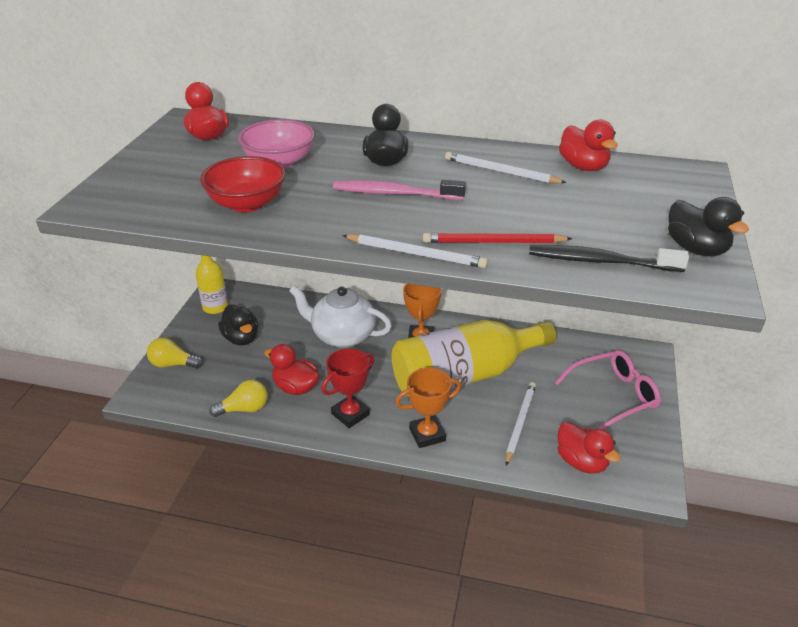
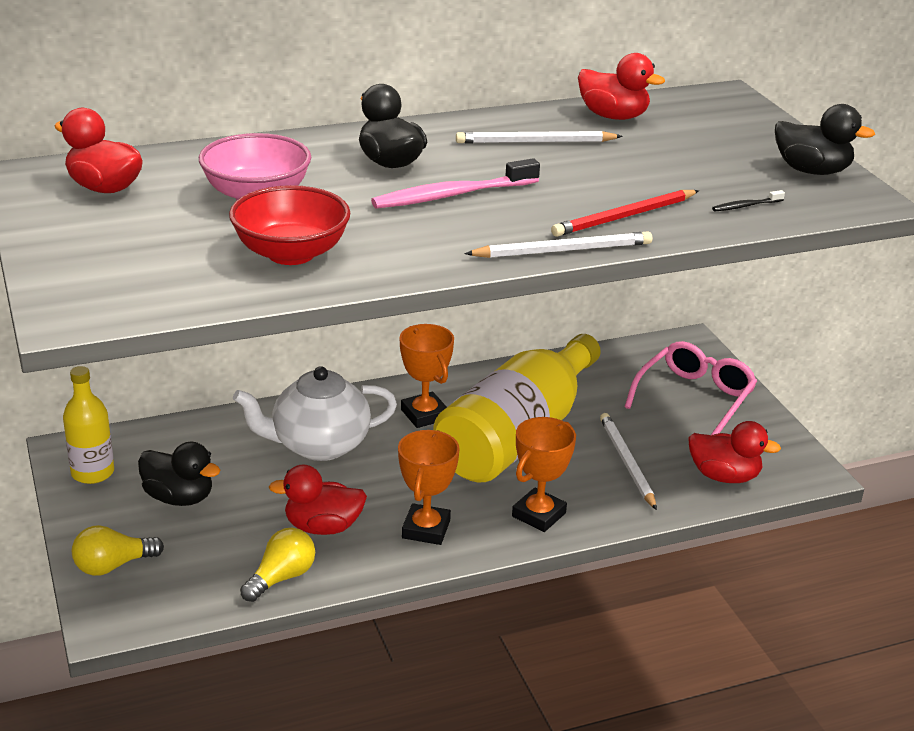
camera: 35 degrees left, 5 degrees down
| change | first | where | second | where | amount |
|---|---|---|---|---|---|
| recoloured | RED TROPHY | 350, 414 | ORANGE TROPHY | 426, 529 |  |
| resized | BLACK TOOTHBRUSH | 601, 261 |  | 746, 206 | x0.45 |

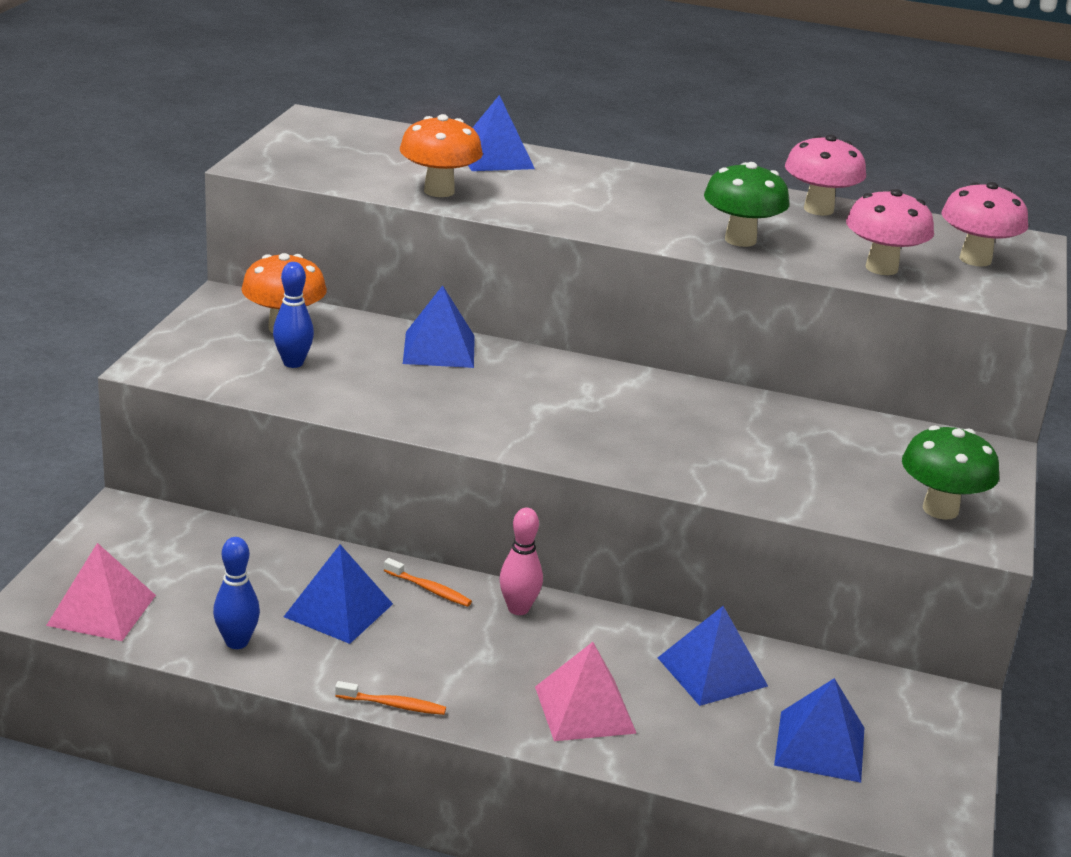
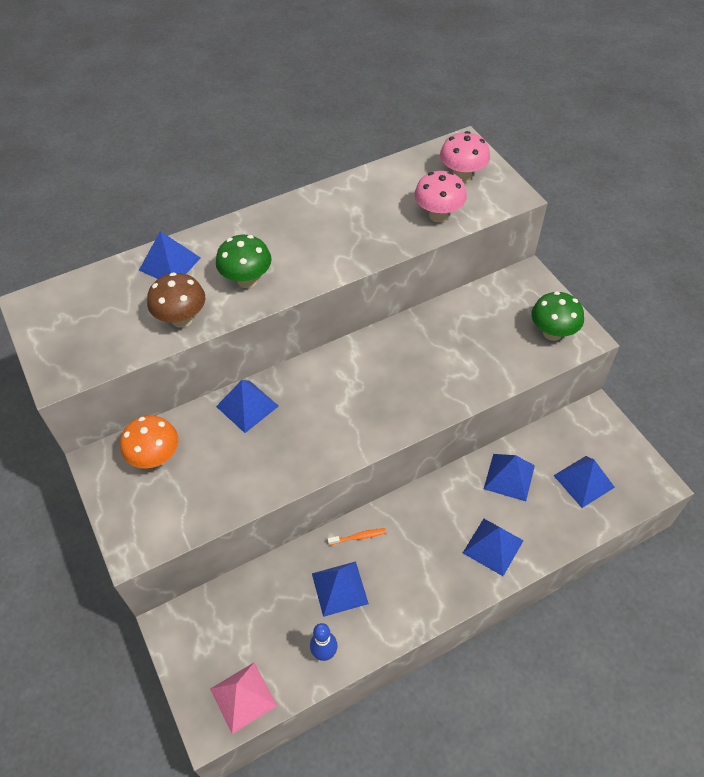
camera: 40 degrees left, 25 degrees up
| change | first | where | second | where | amount |
|---|---|---|---|---|---|
| removed | BLUE BOWLING PIN | 293, 363 |  |  |  |
| removed | ORANGE TOOTHBRUSH | 393, 705 |  |  |  |
| removed | PINK BOWLING PIN | 518, 609 |  |  |  |
| removed | PINK MUSHROOM | 818, 209 |  |  |  |
| moved | GREEN MUSHROOM | 740, 240 |  | 247, 280 |  |
| recoloured | ORANGE MUSHROOM | 439, 191 | BROWN MUSHROOM | 182, 319 |  |
| recoloured | PINK PYRAMID | 584, 709 | BLUE PYRAMID | 493, 546 |  |

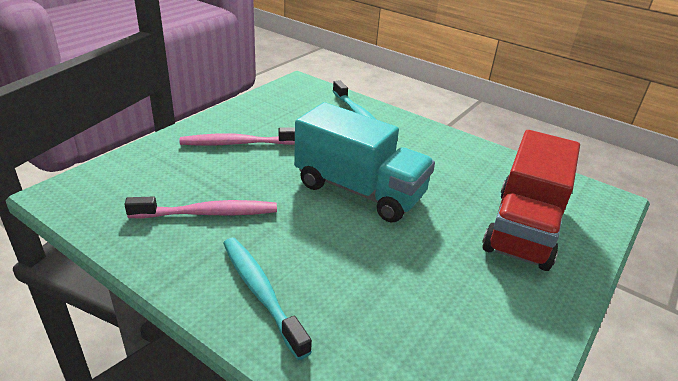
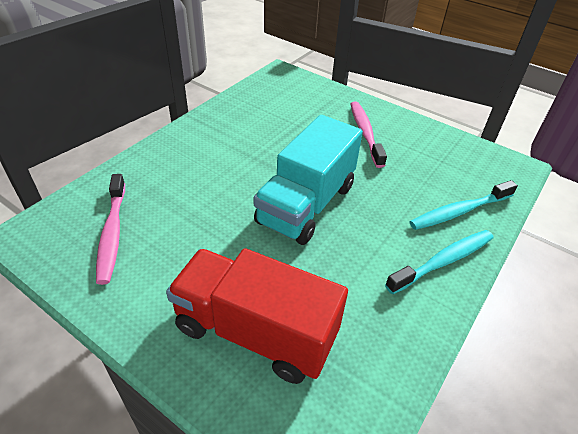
camera: 90 degrees right, 10 degrees up
| change | first | where | second | where | amount |
|---|---|---|---|---|---|
| moved | PINK TOOTHBRUSH | 208, 213 |  | 112, 233 |  |
| moved | TURQUOISE TOOTHBRUSH | 261, 292 |  | 443, 261 |  |

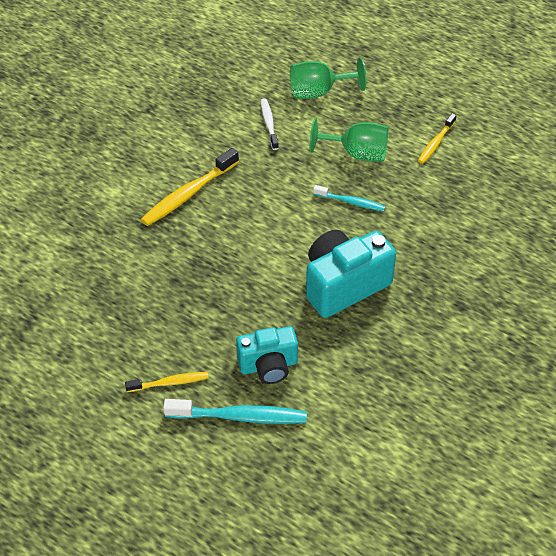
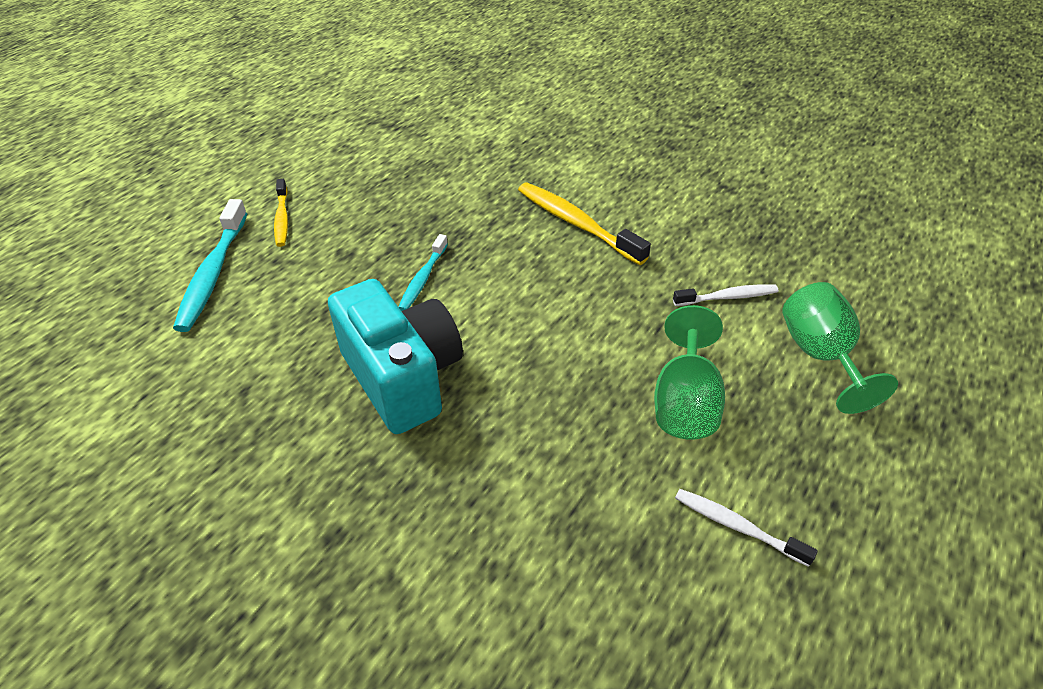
camera: 90 degrees right, 5 degrees down
| change | first | where | second | where | amount |
|---|---|---|---|---|---|
| removed | TURQUOISE CAMERA | 268, 366 |  |  |  |
| moved | TURQUOISE TOOTHBRUSH | 351, 202 |  | 423, 279 |  |
| recoloured | YELLOW TOOTHBRUSH | 435, 143 | WHITE TOOTHBRUSH | 737, 526 |  |

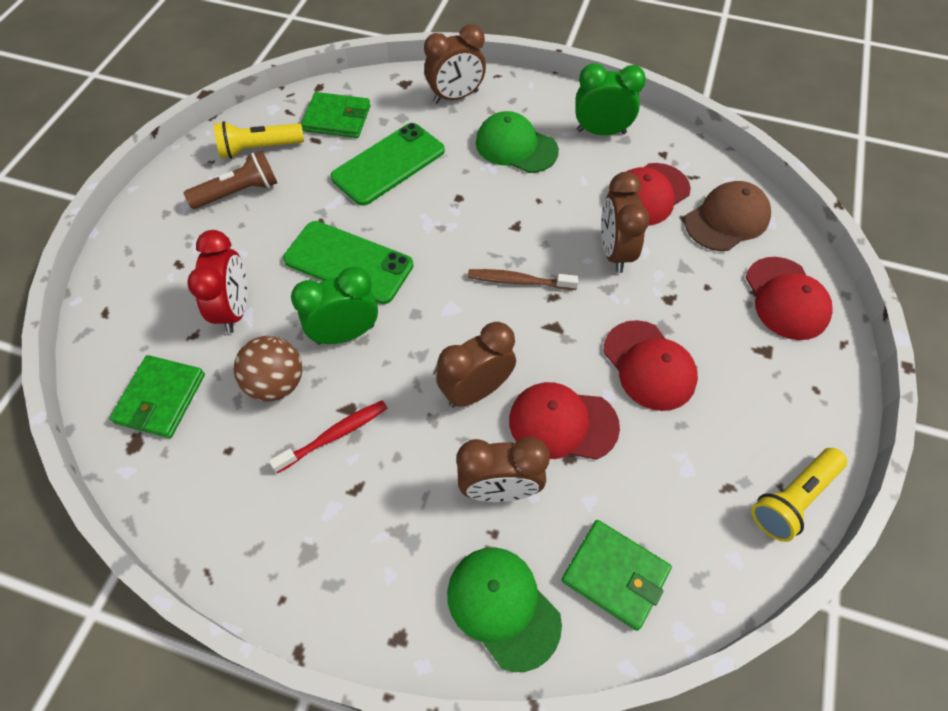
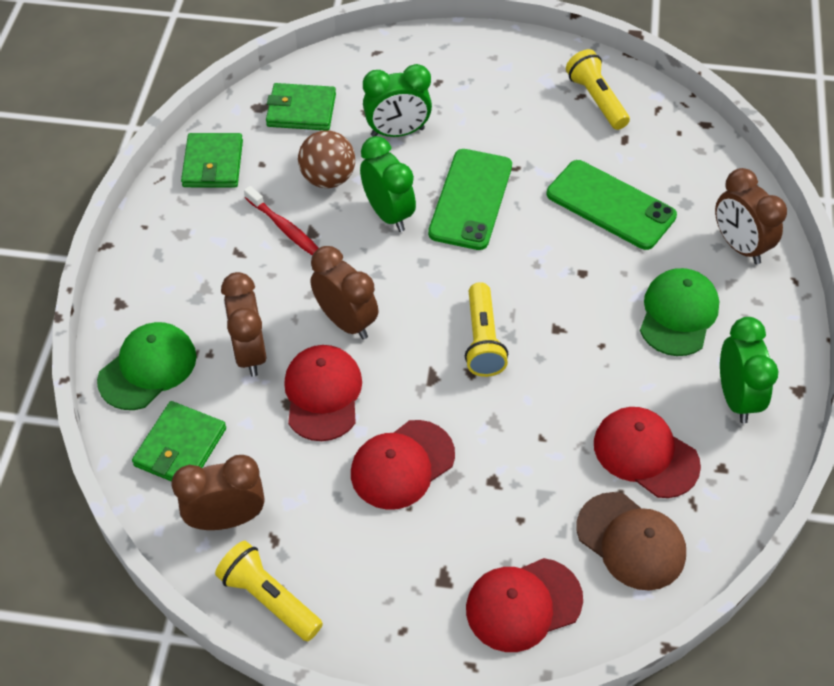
camera: 80 degrees right, 5 degrees down
| change | first | where | second | where | amount |
|---|---|---|---|---|---|
| removed | BROWN FLASHLIGHT | 239, 192 |  |  |  |
| moved | GREEN WALLET | 337, 118 |  | 213, 164 |  |
| moved | BROWN CLOCK | 614, 252 |  | 227, 519 |  |
| replaced | BROWN TOOTHBRUSH | 519, 281 | YELLOW FLASHLIGHT | 483, 340 |  |
| recoloured | RED CLOCK | 235, 309 | GREEN CLOCK | 397, 132 |  |

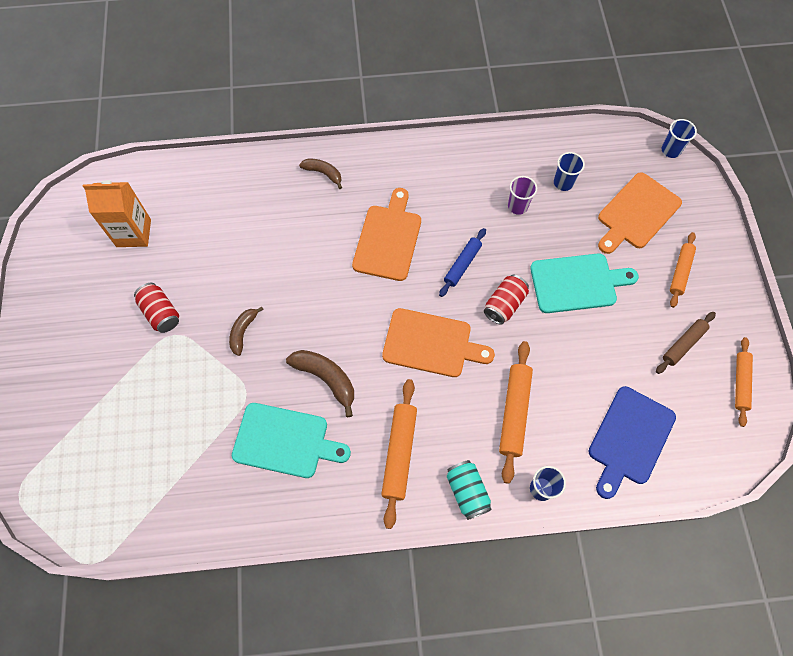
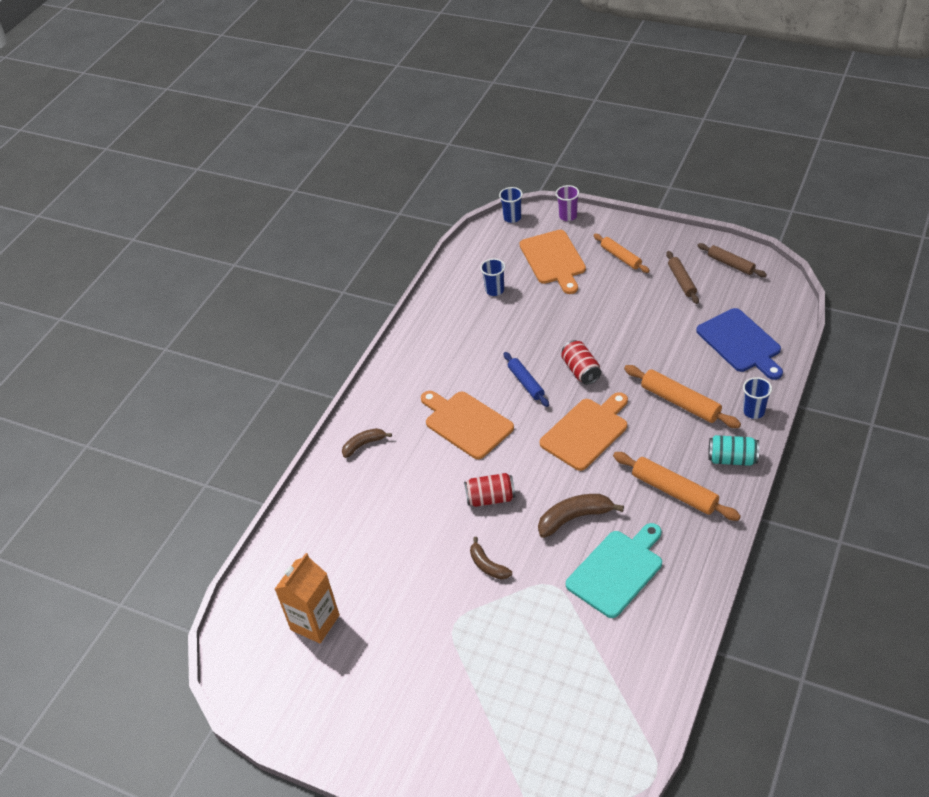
camera: 55 degrees left, 20 degrees down
| change | first | where | second | where | amount |
|---|---|---|---|---|---|
| removed | TURQUOISE CUTTING BOARD | 577, 283 |  |  |  |
| moved | RED CAN | 161, 313 |  | 490, 498 |  |
| moved | PURPLE CUP | 517, 206 |  | 568, 216 |  |
| recoloured | ORANGE ROLLING PIN | 740, 383 | BROWN ROLLING PIN | 731, 264 |  |

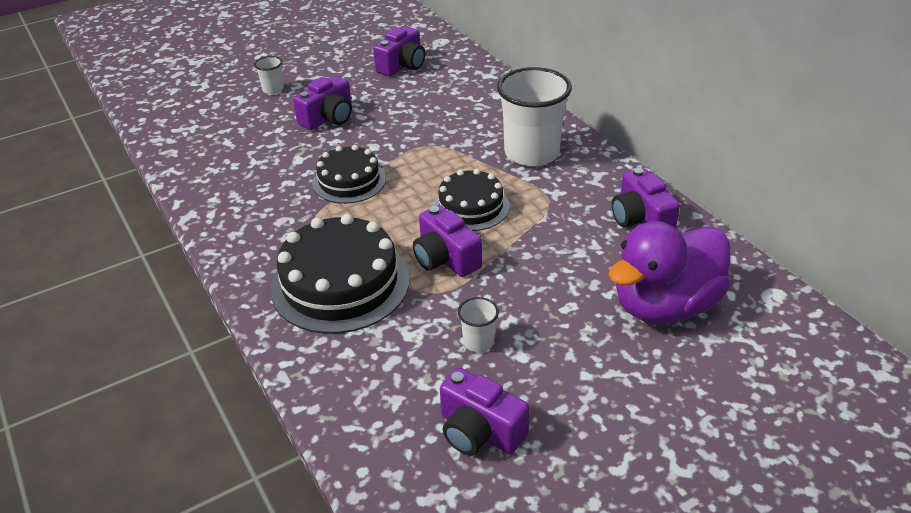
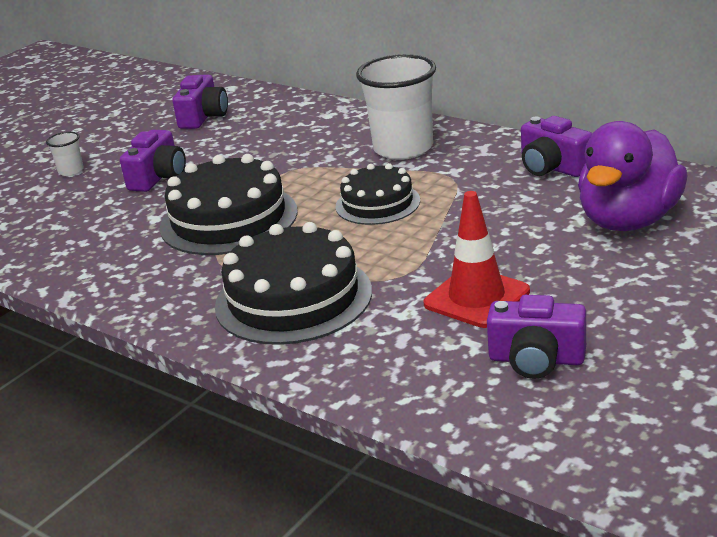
camera: 20 degrees left, 10 degrees down
| change | first | where | second | where | amount |
|---|---|---|---|---|---|
| removed | PURPLE CAMERA | 445, 258 |  |  |  |
| replaced | WHITE CUP | 478, 342 | RED TRAFFIC CONE | 476, 298 |  |
| resized | BLACK CAKE | 349, 181 |  | 229, 219 | x1.63 |

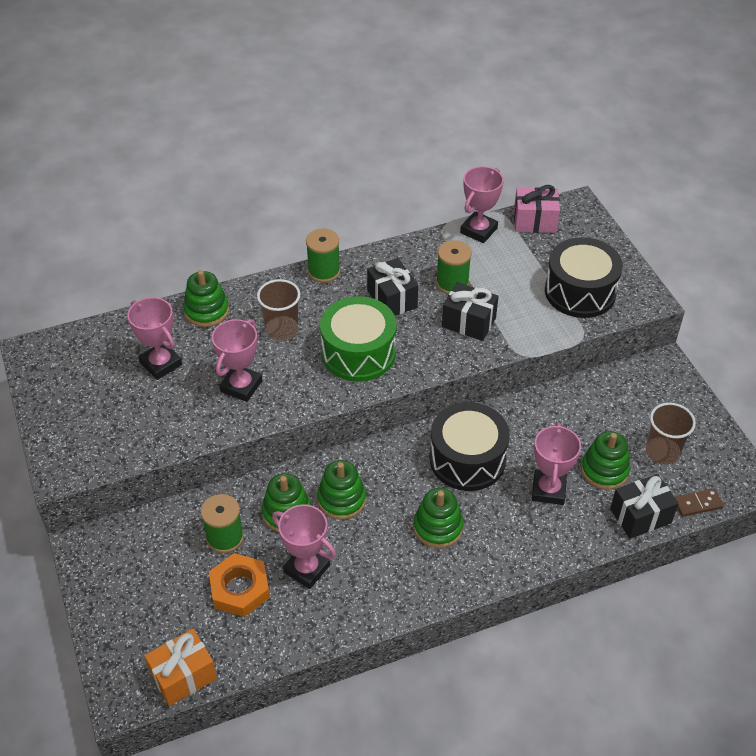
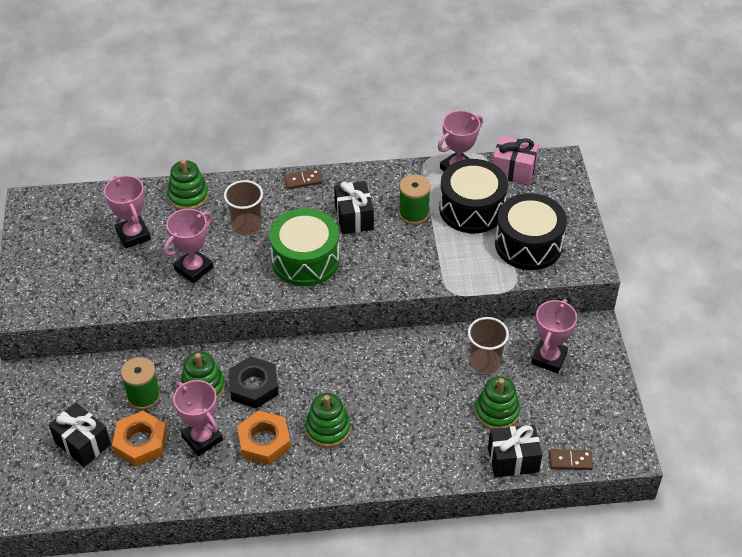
camera: 15 degrees right, 0 degrees up
| change | first | where | second | where | amount |
|---|---|---|---|---|---|
| removed | ORANGE GIFT | 183, 676 |  |  |  |
| added |  |  | ORANGE NUT | 264, 441 |  |
| moved | BLACK DRUM | 467, 459 |  | 472, 209 |  |
| moved | BLACK GIFT | 468, 322 |  | 82, 443 |  |
| moved | PINK TROPHY | 548, 490 |  | 549, 358 |  |
| moved | BROWN CUP | 662, 452 |  | 485, 362 |  |
| replaced | GREEN SPOOL | 324, 271 | BROWN DOMINO | 303, 180 |  |
| replaced | GREEN STACKING TOY | 341, 499 | BLACK NUT | 254, 386 |  |

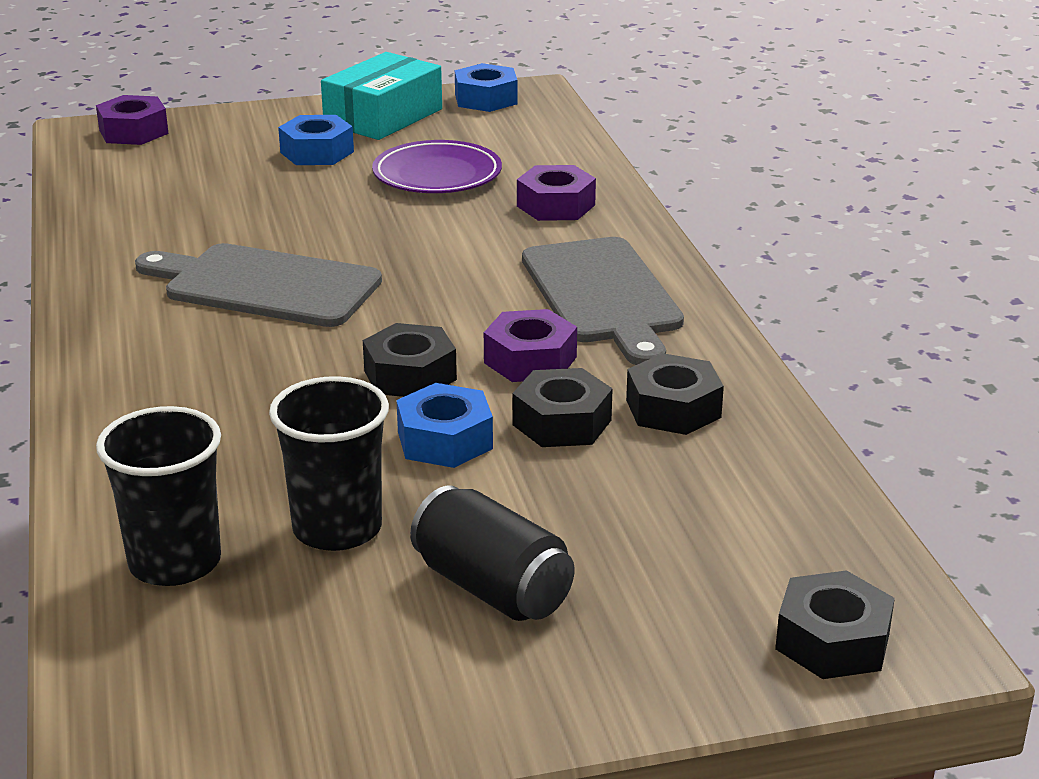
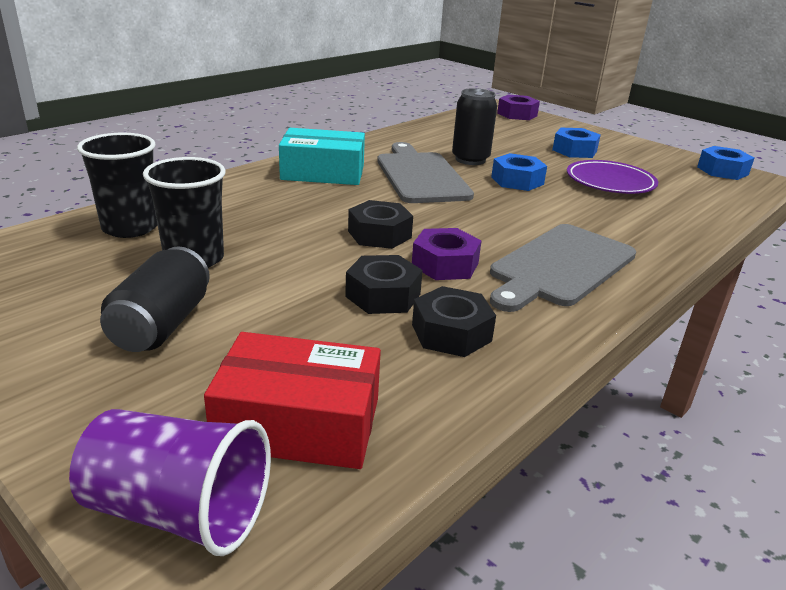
camera: 55 degrees right, 0 degrees up
| change | first | where | second | where | amount |
|---|---|---|---|---|---|
| removed | PURPLE NUT | 556, 205 |  |  |  |
| added |  |  | RED BOX | 298, 423 |  |
| added |  |  | BLACK CAN | 470, 159 |  |
| moved | TURQUOISE BOX | 383, 116 |  | 323, 172 |  |
| moved | BLUE NUT | 445, 440 |  | 517, 181 |  |
| replaced | BLACK NUT | 832, 641 | PURPLE CUP | 178, 511 |  |

